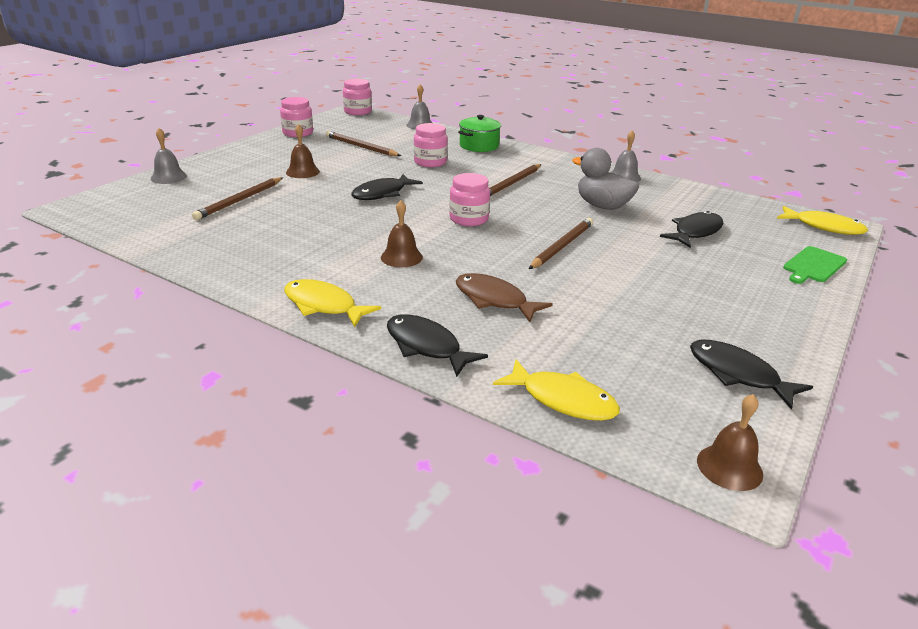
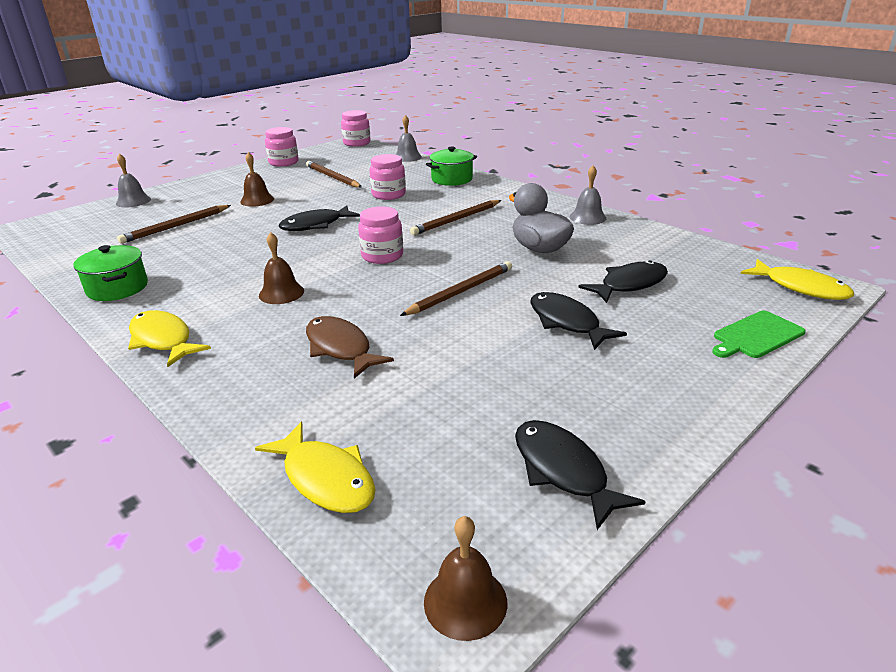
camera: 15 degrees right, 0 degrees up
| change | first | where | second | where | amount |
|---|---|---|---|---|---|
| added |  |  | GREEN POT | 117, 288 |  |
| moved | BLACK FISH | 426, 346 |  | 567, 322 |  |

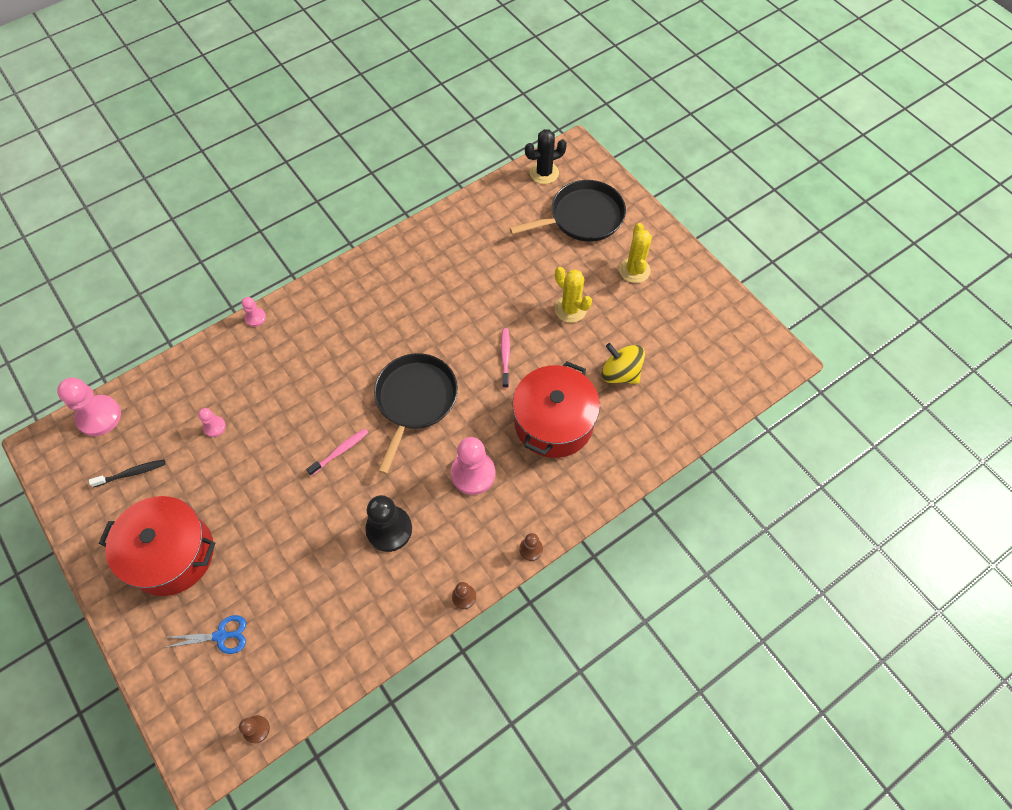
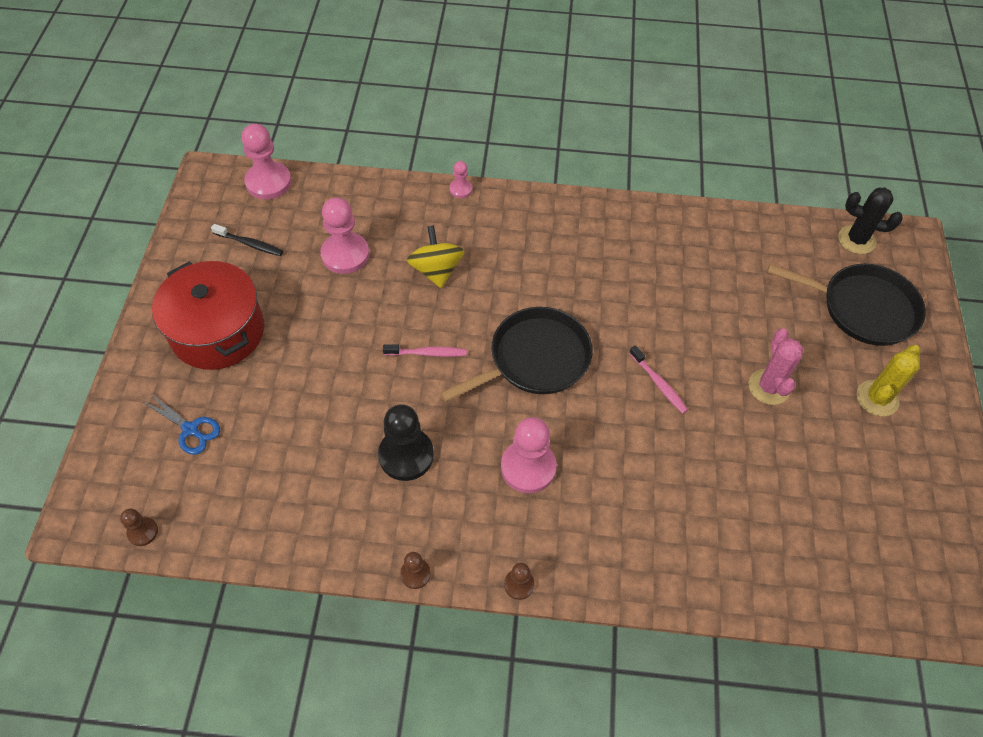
camera: 40 degrees right, 5 degrees down
| change | first | where | second | where | amount |
|---|---|---|---|---|---|
| removed | RED POT | 553, 422 |  |  |  |
| moved | YELLOW SPINNING TOP | 620, 373 |  | 436, 270 |  |
| recoloured | YELLOW CACTUS | 570, 309 | PINK CACTUS | 769, 387 |  |
| turned | PINK TOOTHBRUSH | 505, 357 |  | 659, 384 | 105 degrees clockwise |
| resized | PINK PAWN | 214, 427 |  | 345, 254 | x1.96 |

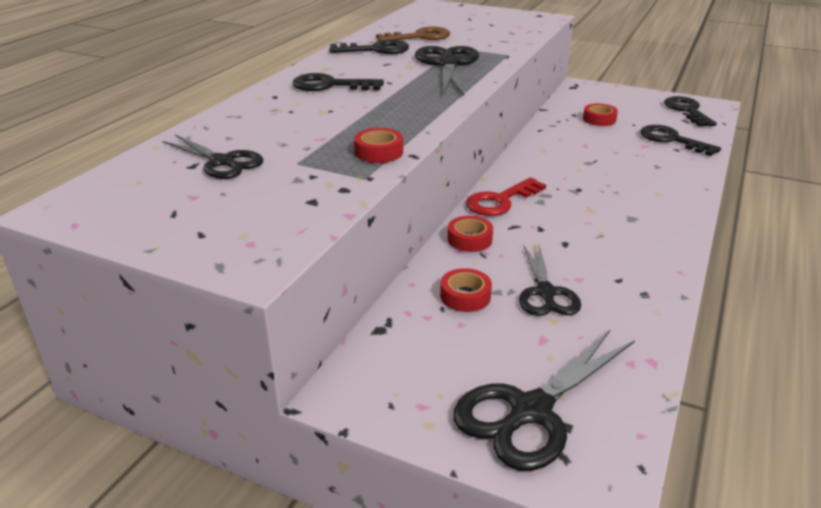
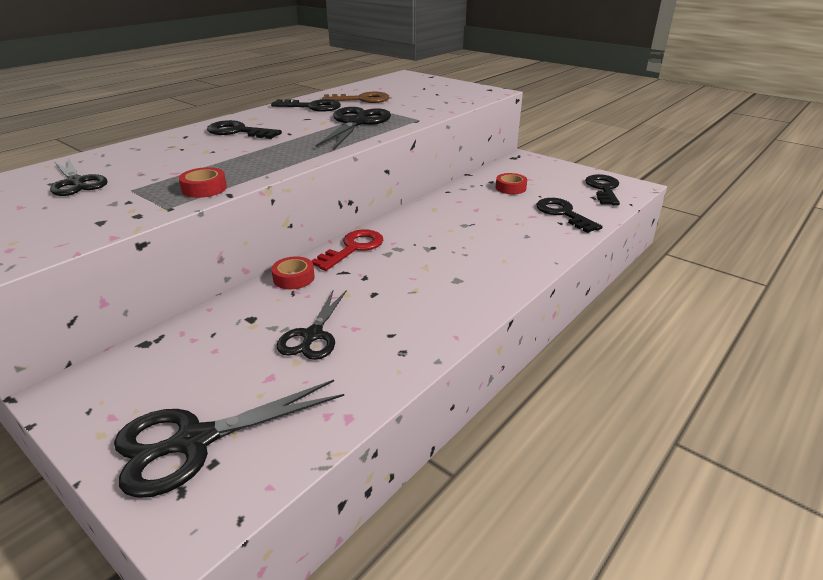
camera: 15 degrees right, 0 degrees up
| change | first | where | second | where | amount |
|---|---|---|---|---|---|
| removed | RED TAPE | 465, 296 |  |  |  |
| turned | RED KEY | 500, 201 |  | 353, 248 | 150 degrees clockwise |

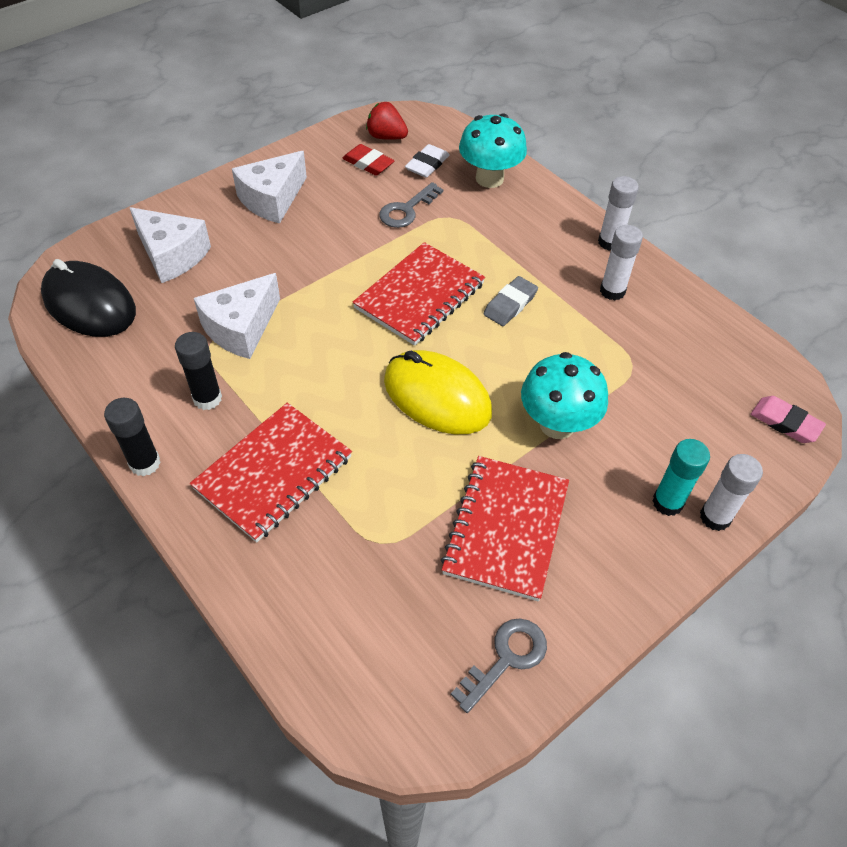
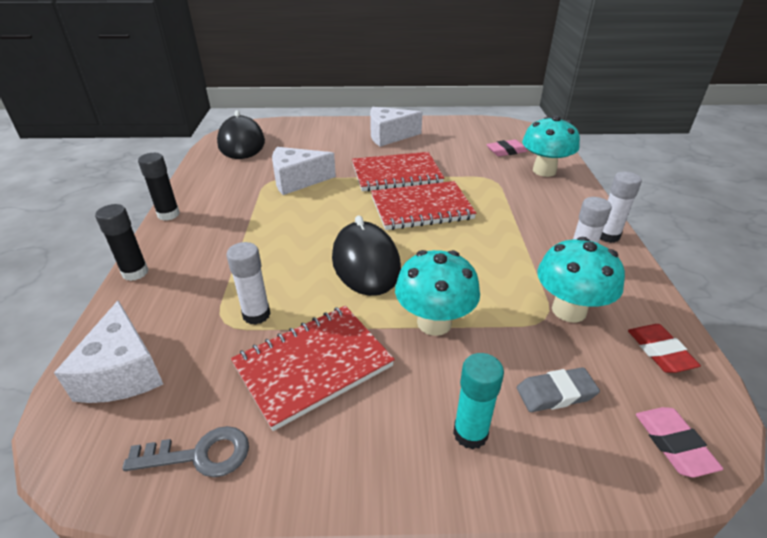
camera: 40 degrees right, 15 degrees down
| change | first | where | second | where | amount |
|---|---|---|---|---|---|
| removed | RED STRAWBERRY | 386, 137 |  |  |  |
| removed | GREY KEY | 407, 210 |  |  |  |
| added |  |  | TURQUOISE MUSHROOM | 569, 310 |  |
| moved | WHITE CHEESE | 172, 255 |  | 122, 372 |  |
| moved | BLACK GLUE STICK | 207, 398 |  | 135, 272 |  |
| moved | RED NOTEBOOK | 273, 473 |  | 396, 174 |  |
| moved | RED ERASER | 368, 163 |  | 660, 351 |  |
| moved | GREY ERASER | 510, 304 |  | 555, 393 |  |
| moved | WHITE GLUE STICK | 715, 517 |  | 256, 315 |  |
| recoloured | YELLOW MOUSE | 437, 397 | BLACK MOUSE | 366, 263 |  |
| recoloured | WHITE ERASER | 427, 164 | PINK ERASER | 506, 151 |  |

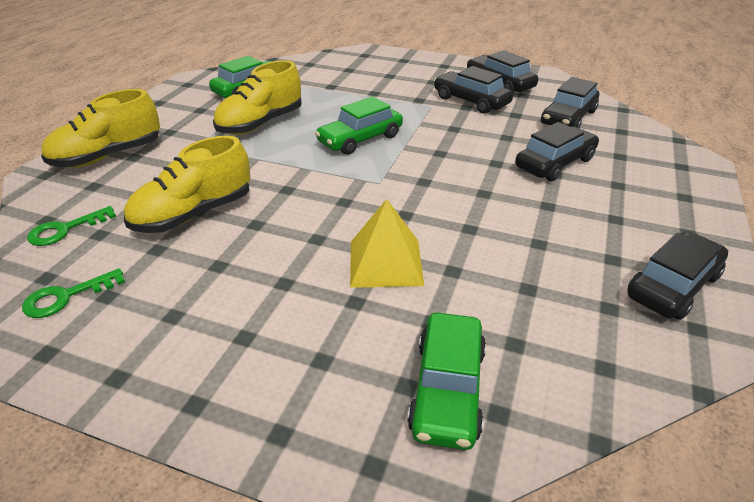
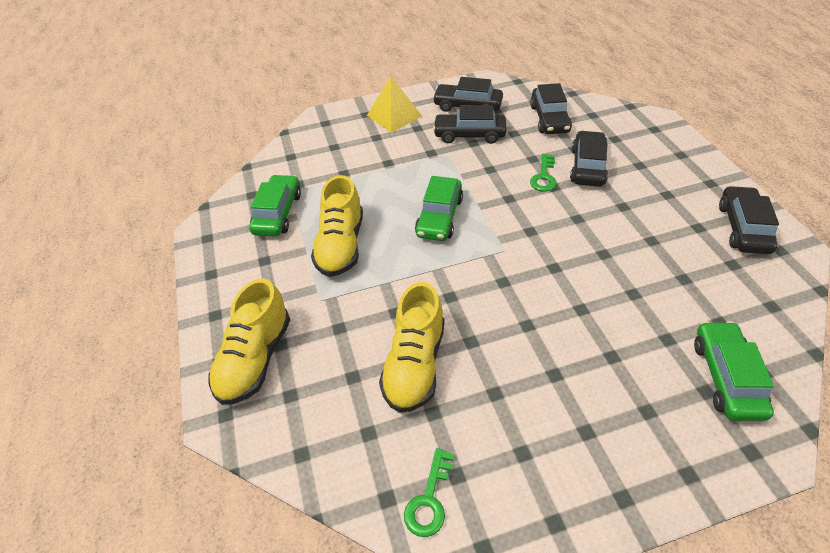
camera: 35 degrees left, 10 degrees up
| change | first | where | second | where | amount |
|---|---|---|---|---|---|
| moved | GREEN KEY | 65, 229 |  | 544, 177 |  |
| moved | YELLOW PYRAMID | 386, 262 |  | 394, 115 |  |
| turned | GREEN CAR | 447, 389 |  | 726, 377 | 150 degrees counterclockwise |

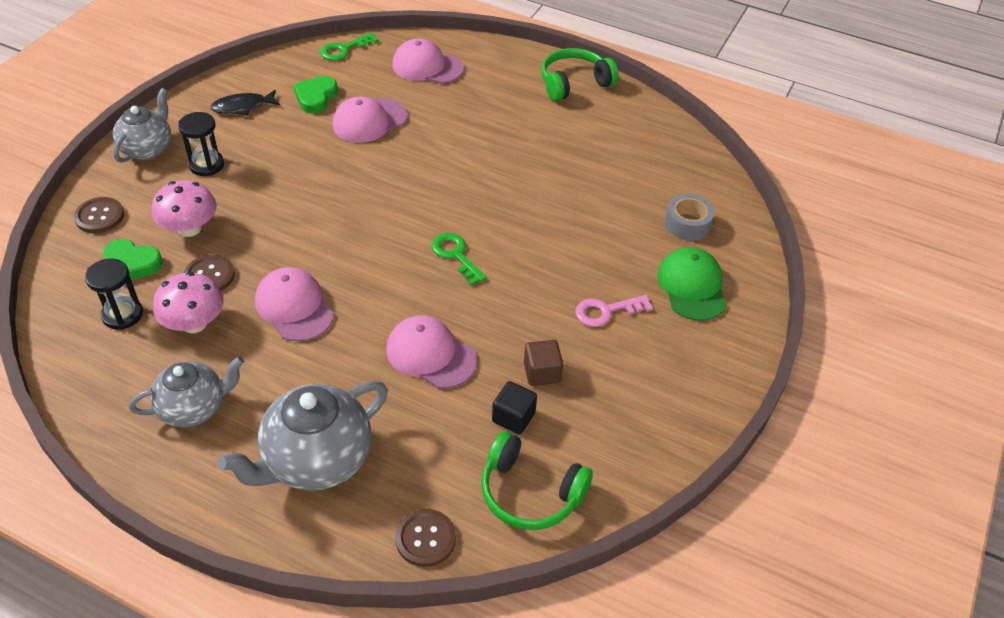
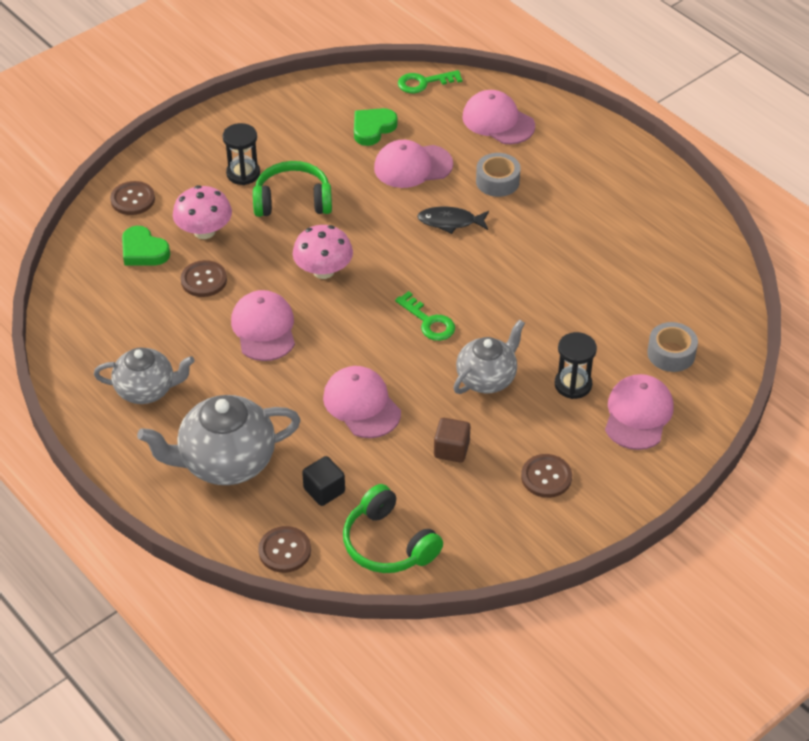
camera: 25 degrees right, 0 degrees up
| change | first | where | second | where | amount |
|---|---|---|---|---|---|
| removed | PINK KEY | 606, 311 |  |  |  |
| added |  |  | GREY TAPE | 497, 181 |  |
| added |  |  | BROWN BUTTON | 546, 477 |  |
| moved | BLACK HOURGLASS | 122, 315 |  | 573, 384 |  |
| moved | GREY TEAPOT | 147, 148 |  | 487, 378 |  |
| moved | PINK MUSHROOM | 194, 323 |  | 323, 271 |  |
| moved | BLACK FISH | 243, 107 |  | 450, 222 |  |
| moved | BLACK CUBE | 513, 417 |  | 324, 490 |  |
| moved | GREEN HEADPHONES | 574, 83 |  | 293, 200 |  |
| recoloured | GREEN CAP | 692, 286 | PINK CAP | 638, 414 |  |
| turned | GREEN KEY | 455, 255 |  | 429, 321 | 150 degrees clockwise |

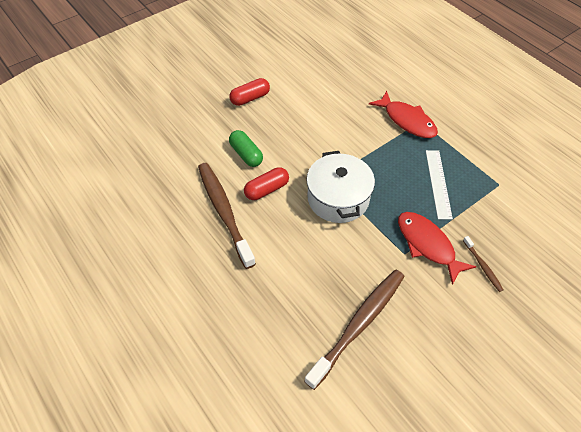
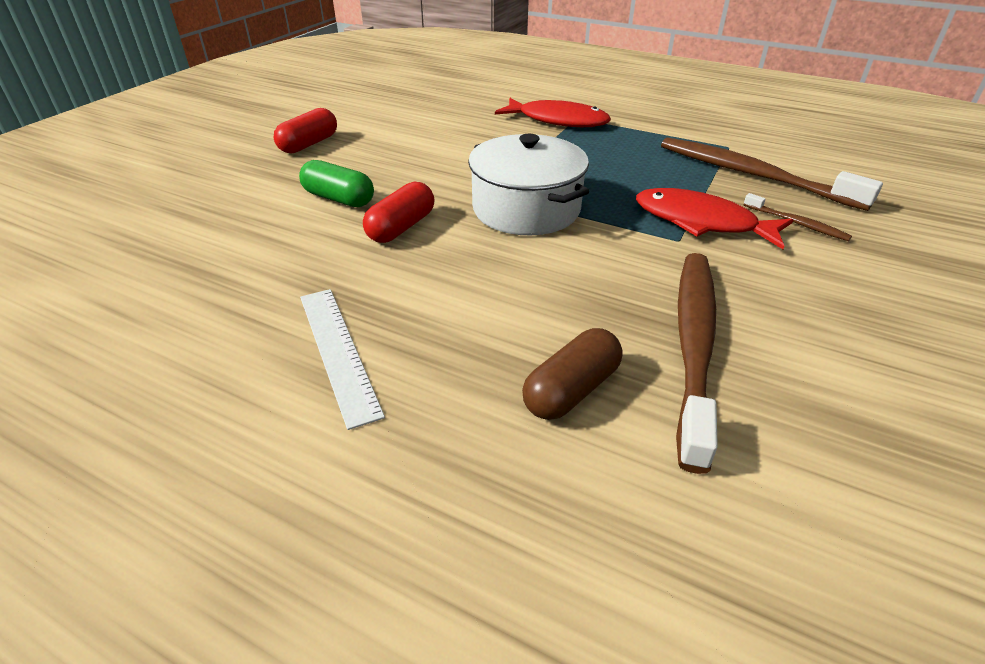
camera: 25 degrees left, 15 degrees down
| change | first | where | second | where | amount |
|---|---|---|---|---|---|
| added |  |  | BROWN CAPSULE | 571, 390 |  |
| moved | BROWN TOOTHBRUSH | 224, 212 |  | 752, 175 |  |
| moved | WHITE RULER | 438, 183 |  | 338, 351 |  |

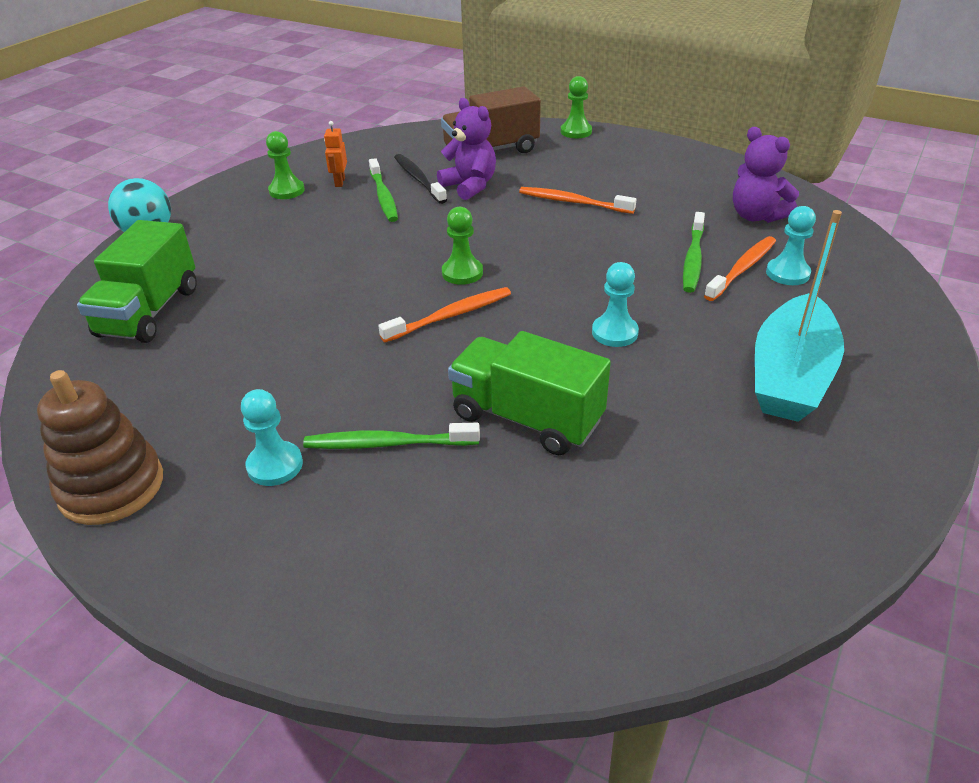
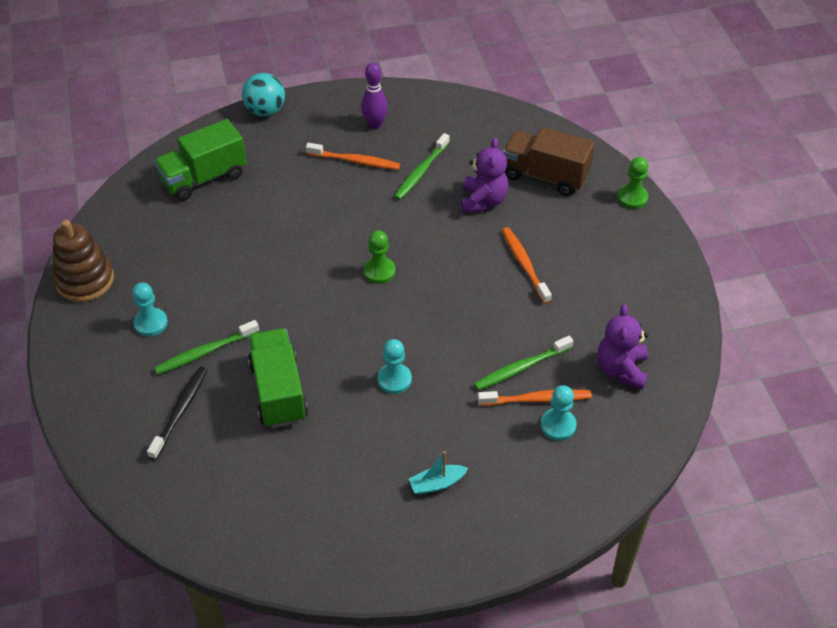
camera: 45 degrees right, 10 degrees up
| change | first | where | second | where | amount |
|---|---|---|---|---|---|
| removed | ORANGE ROBOT | 339, 182 |  |  |  |
| moved | ORANGE TOOTHBRUSH | 450, 316 |  | 355, 161 |  |
| moved | BLACK TOOTHBRUSH | 418, 179 |  | 180, 412 |  |
| replaced | GREEN PAWN | 286, 191 | PURPLE BOWLING PIN | 375, 125 |  |
| turned | GREEN TOOTHBRUSH | 388, 444 |  | 205, 352 | 75 degrees counterclockwise |
| resized | TURQUOISE BOAT | 790, 376 |  | 437, 484 | x0.43 |

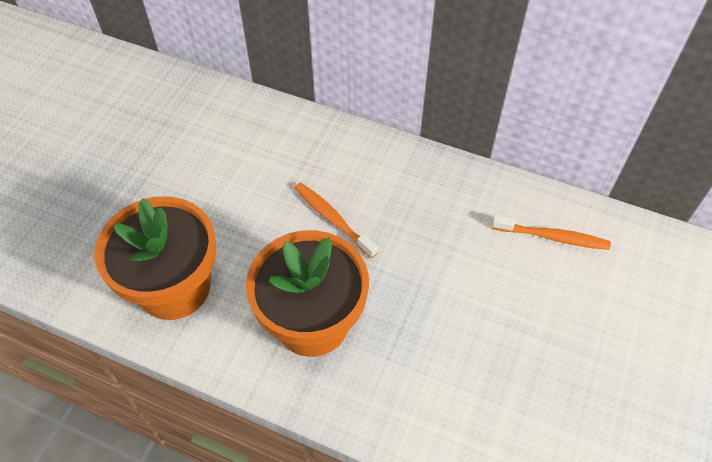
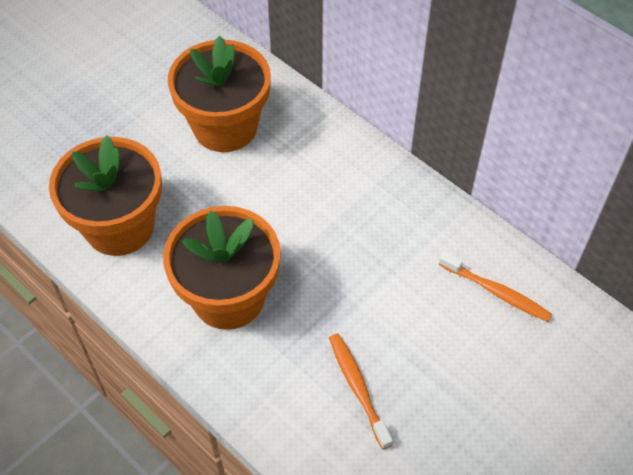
camera: 20 degrees right, 0 degrees up
| change | first | where | second | where | amount |
|---|---|---|---|---|---|
| added |  |  | ORANGE FLOWER POT | 225, 127 |  |
| moved | ORANGE TOOTHBRUSH | 333, 219 |  | 358, 388 |  |

